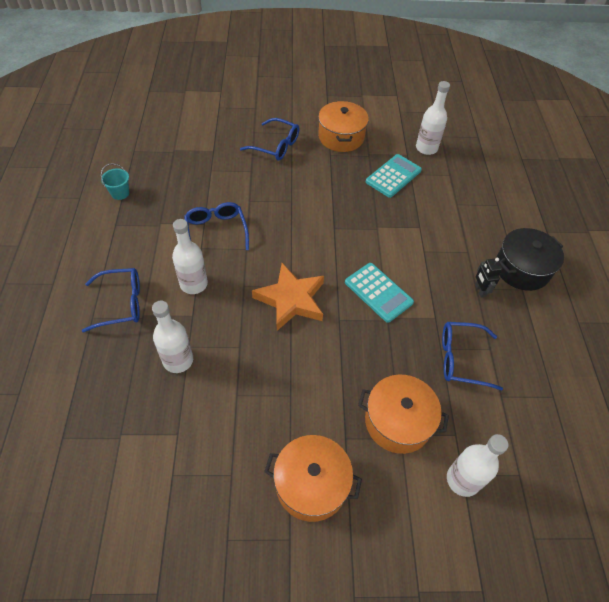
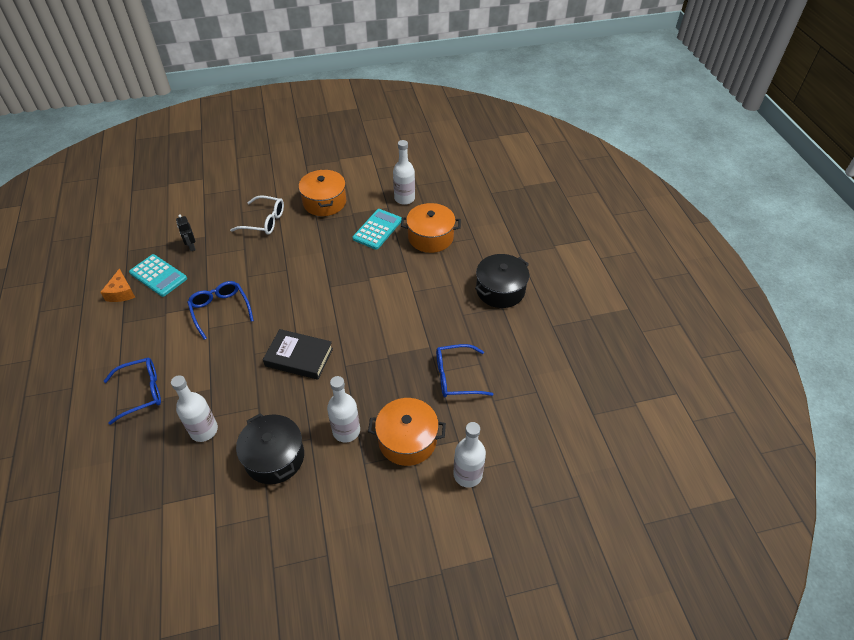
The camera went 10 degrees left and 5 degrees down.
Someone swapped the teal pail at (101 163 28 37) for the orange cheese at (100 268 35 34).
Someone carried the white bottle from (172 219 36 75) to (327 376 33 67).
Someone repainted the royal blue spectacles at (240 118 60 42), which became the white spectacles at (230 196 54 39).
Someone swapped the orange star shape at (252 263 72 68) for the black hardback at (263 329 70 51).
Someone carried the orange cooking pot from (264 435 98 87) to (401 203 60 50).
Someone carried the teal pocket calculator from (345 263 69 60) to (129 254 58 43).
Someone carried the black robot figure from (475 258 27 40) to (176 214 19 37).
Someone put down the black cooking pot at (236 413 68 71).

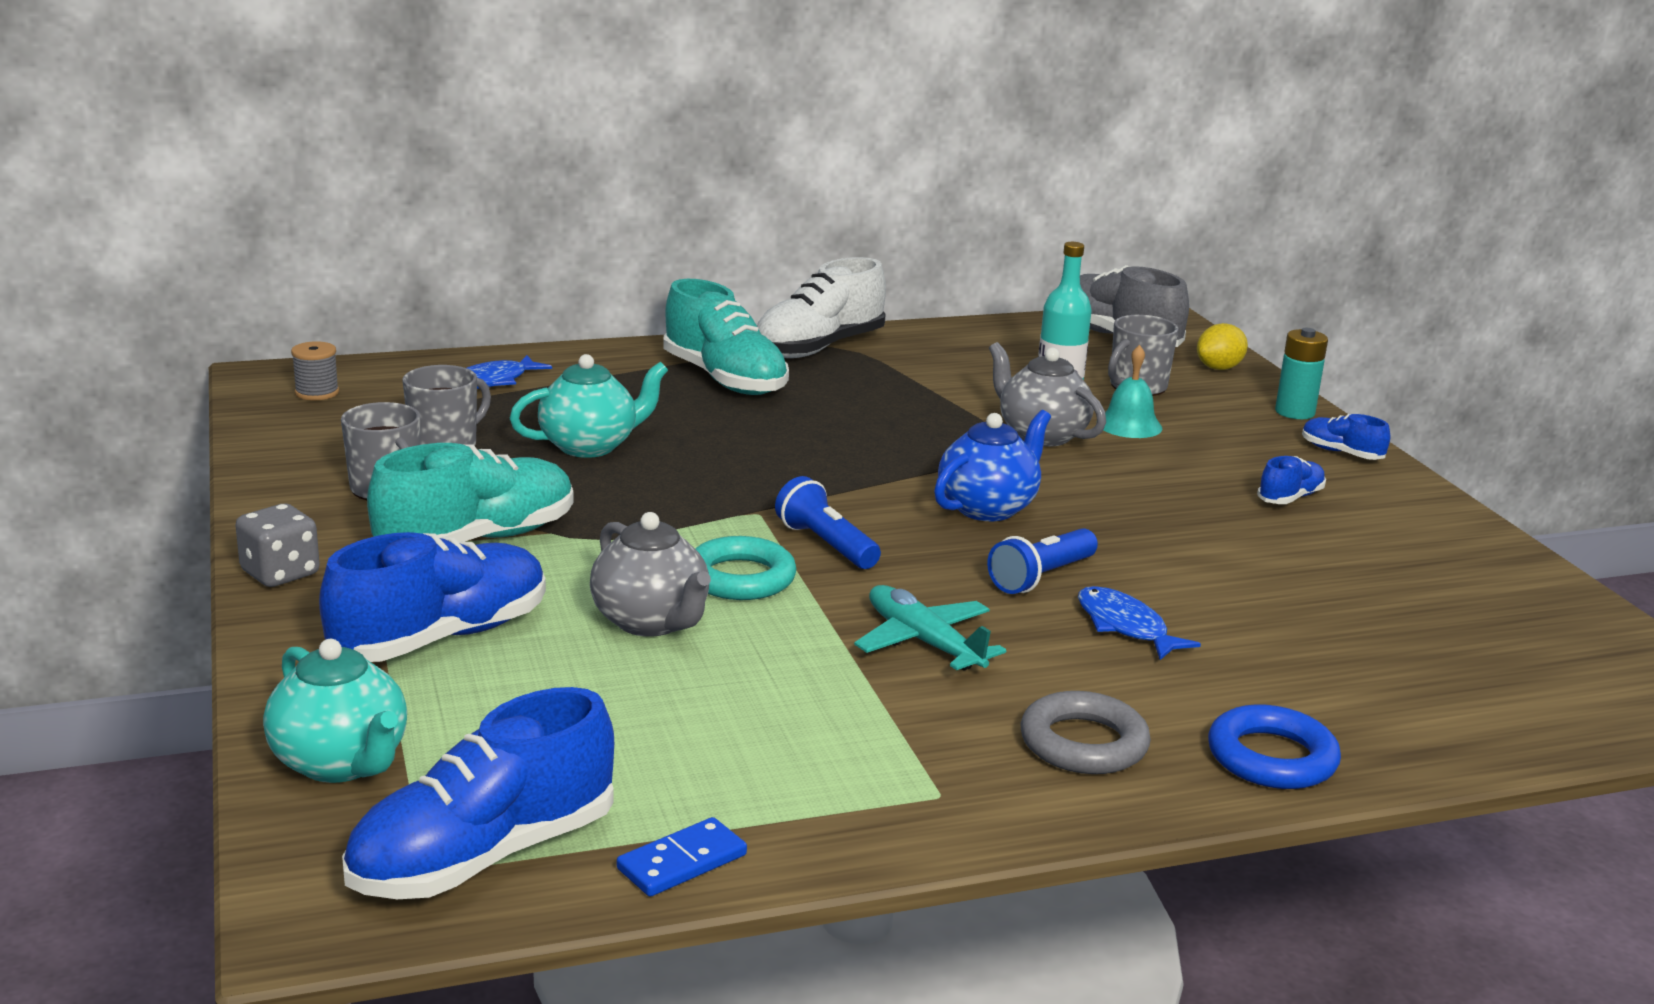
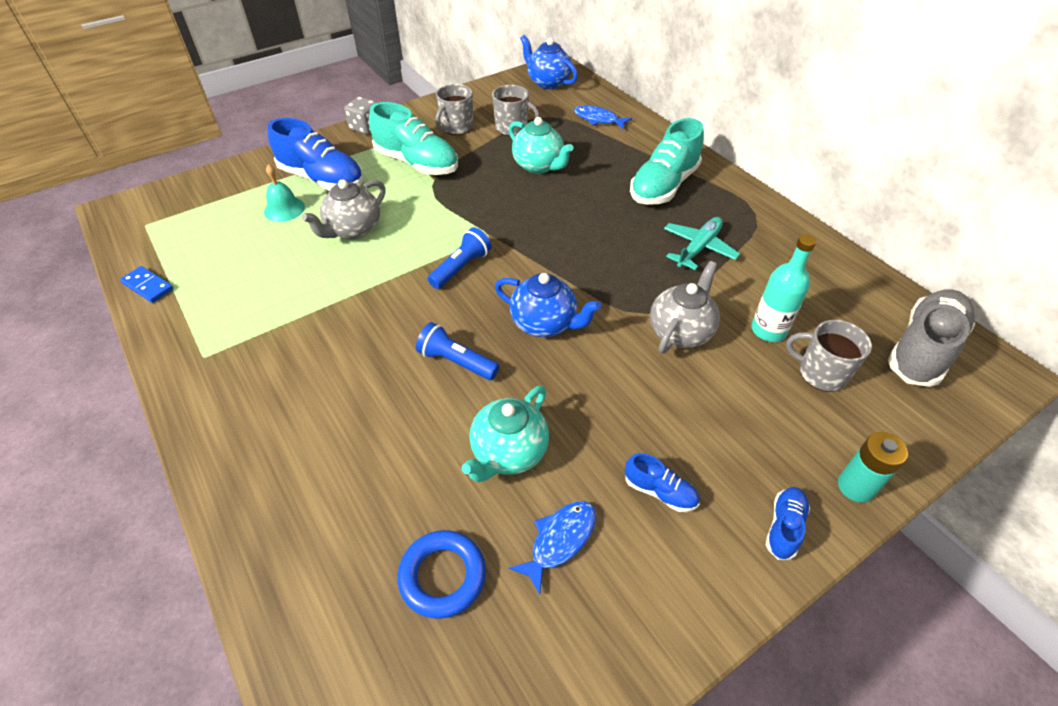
The camera went 75 degrees right and 25 degrees up.
Someone carried the teal tea pot from (263 639 144 144) to (462 386 87 96).
Someone swapped the ash-grey bobbin at (291 341 48 59) for the royal blue tea pot at (520 35 58 54).
Someone took away the royal blue lace-up shoe at (342 687 272 212).
Someone took away the teal ring at (695 536 102 64).
Someone took away the white lace-up shoe at (757 257 129 101).
Someone carried the teal aeroplane from (854 585 152 86) to (664 217 76 53).
Someone took away the ash-grey ring at (1020 691 131 83).
Someone carried the royal blue fish from (1078 586 123 74) to (509 501 87 93).
Someone carried the teal school bell from (1103 345 59 93) to (264 164 41 58).
Someone took away the yellow toy lemon at (1197 323 51 47).
Someone carried the royal blue ring from (1208 704 133 85) to (397 530 89 89).

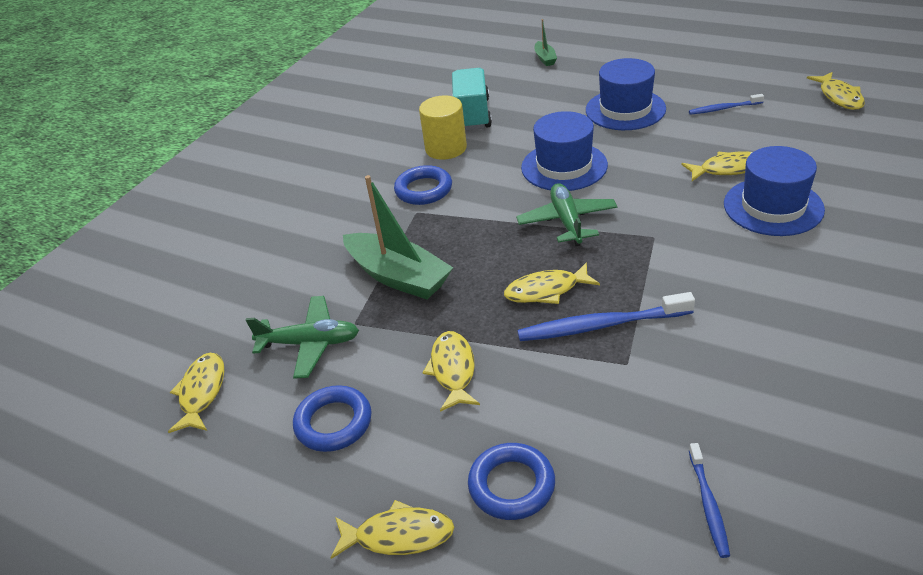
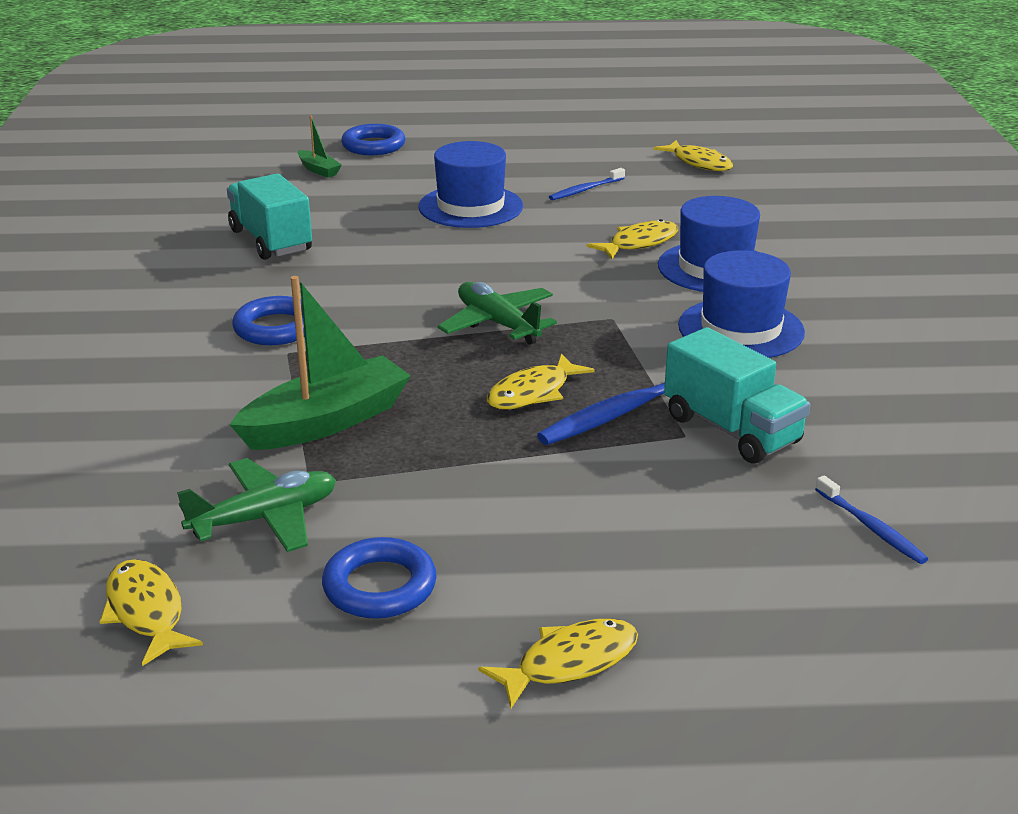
The camera went 35 degrees left and 10 degrees down.
Someone rotated the leaf-green toy boat at (343 175 110 124) by 45 degrees counterclockwise.
Someone took away the yellow cylinder at (419 95 48 65).
Someone took away the yellow fish at (423 331 57 81).
Someone carried the royal blue ring from (468 443 87 77) to (341 124 64 31).
Someone carried the royal blue top hat from (521 111 87 80) to (678 250 127 108).
Someone put down the teal lorry at (664 327 146 137).

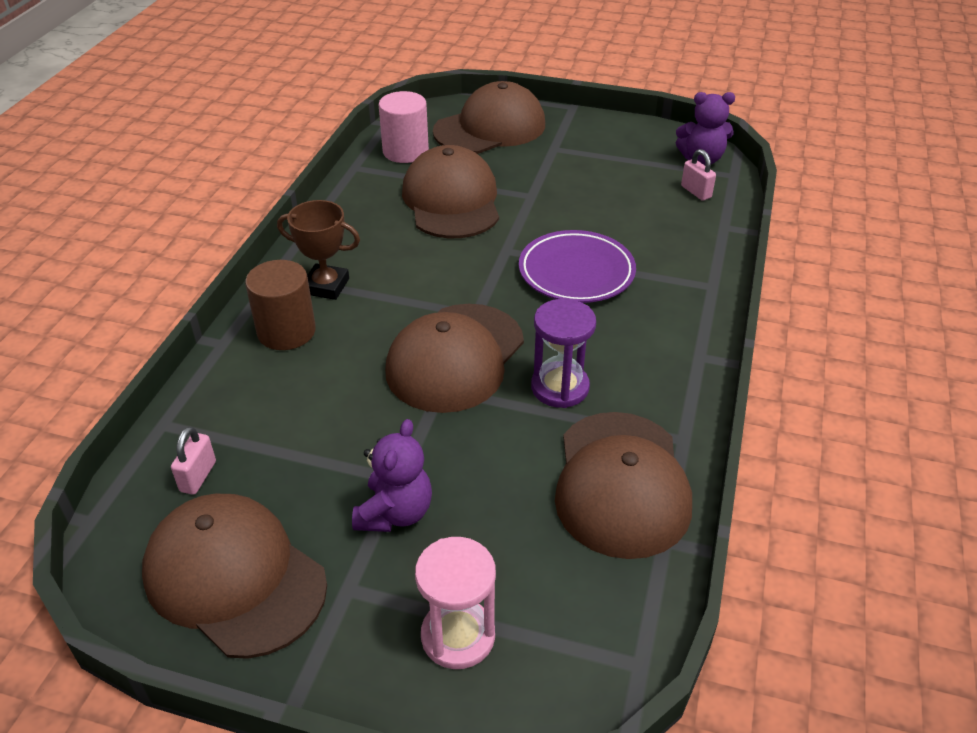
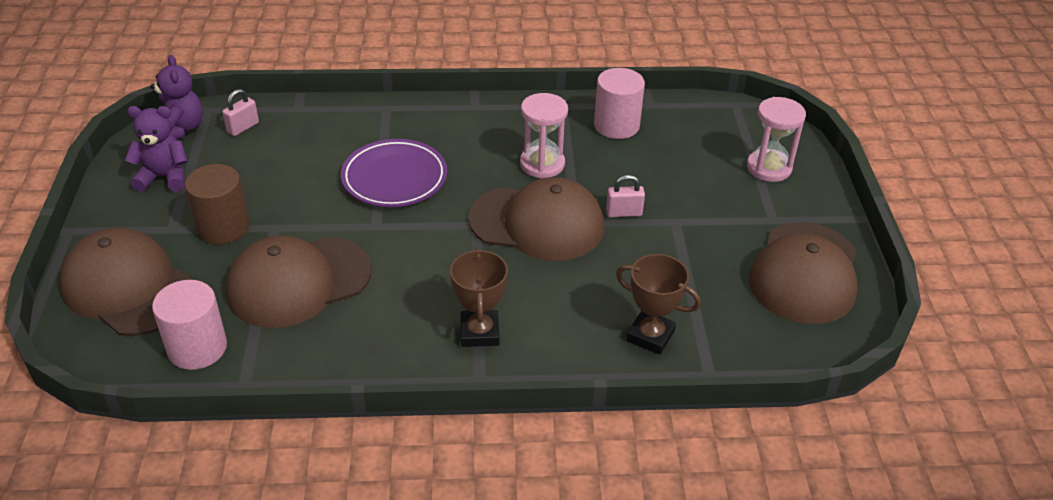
The camera went 110 degrees left and 0 degrees up.
Someone carried the pink padlock from (171 427 45 68) to (606 175 39 42).
Someone carried the russet cylinder from (245 260 71 90) to (185 164 65 80).
Someone carried the violet stuffed bear from (352 419 80 113) to (124 106 64 86).
Someone repainted the violet sandglass at (531 299 65 109), which became the pink sandglass at (520 93 48 85).
Someone swapped the russet peaked cap at (555 412 137 147) for the pink cylinder at (594 68 51 71).
Someone put down the russet award cup at (616 254 85 101).

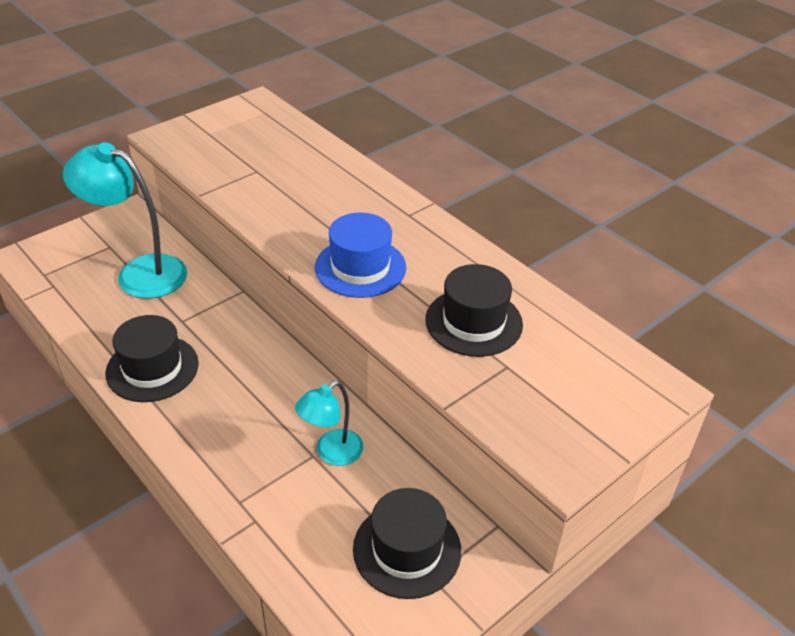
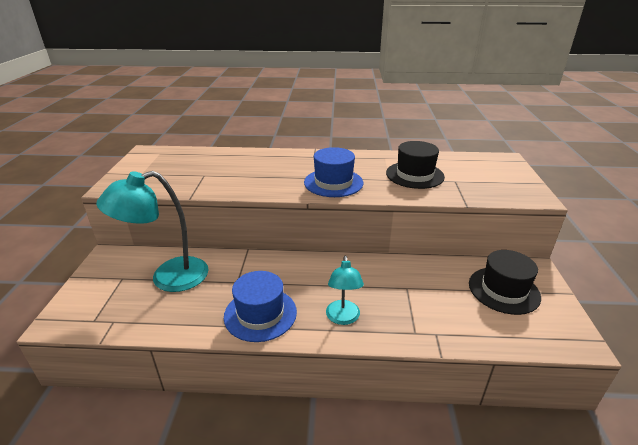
The camera went 45 degrees left and 10 degrees down.
Someone repainted the black top hat at (105 315 94 87), which became the royal blue top hat at (224 271 73 71).
Someone carried the teal lamp from (295 381 68 85) to (326 256 38 69).

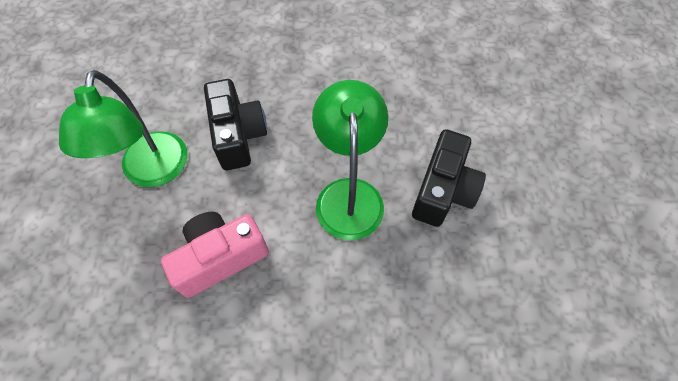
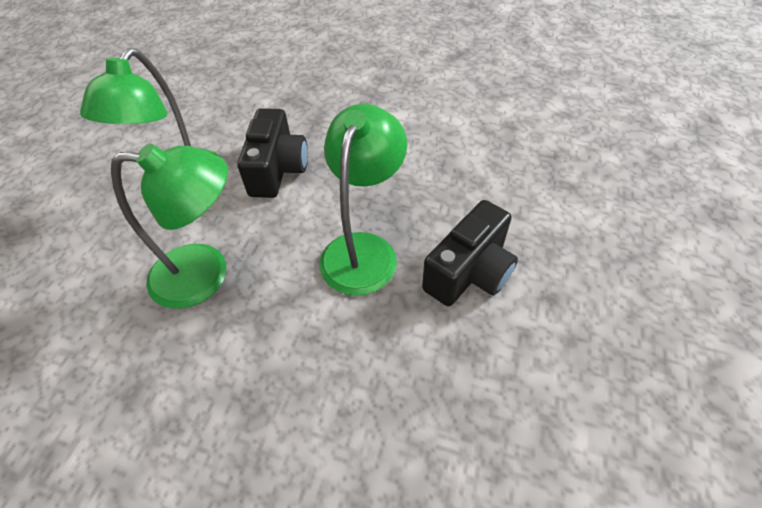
The camera went 20 degrees right and 10 degrees down.
Someone swapped the pink camera at (161 212 108 86) for the leaf-green lamp at (111 144 117 165).

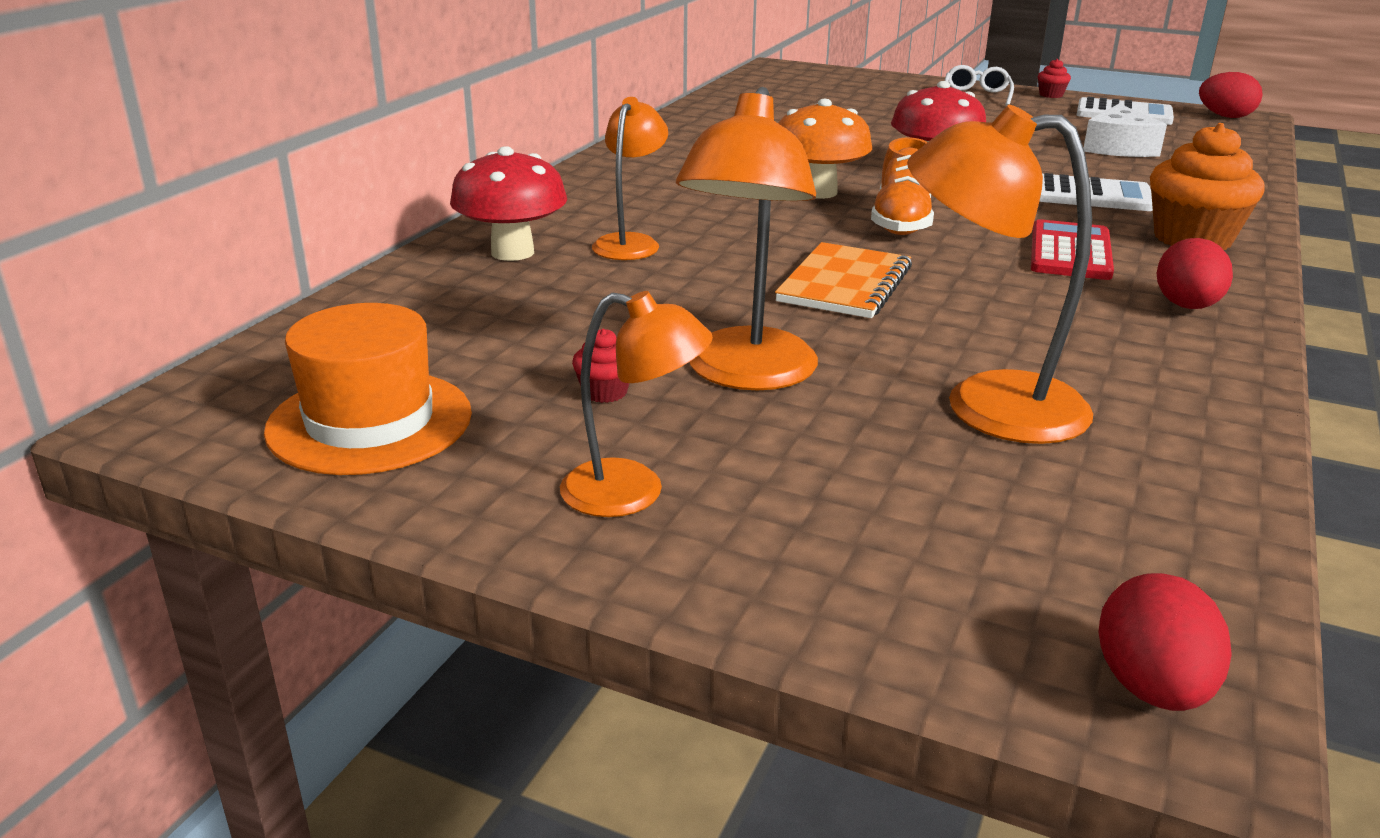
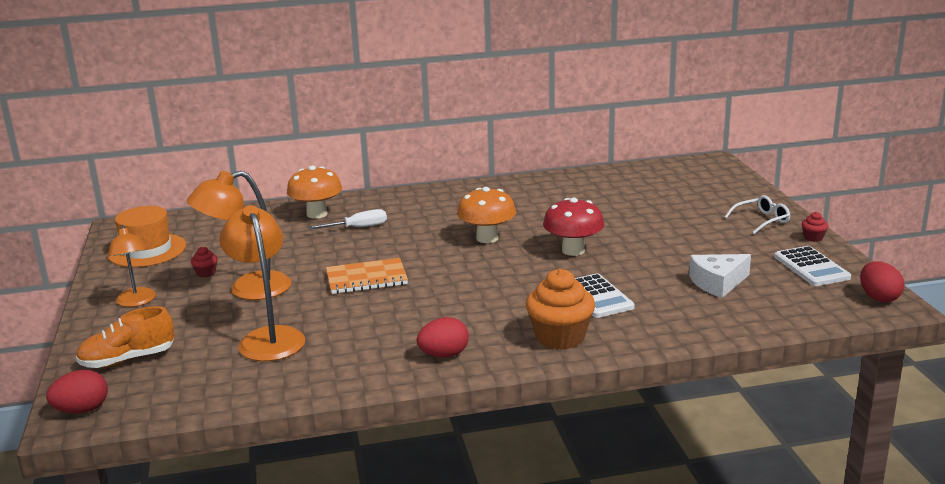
The camera went 55 degrees right and 5 degrees down.
Someone repainted the crimson toadstool at (450 146 117 115), which became the orange toadstool at (287 166 55 53).
Someone swapped the orange lamp at (592 97 76 163) for the white flat screwdriver at (307 209 80 21).
Someone carried the orange lace-up shoe from (871 138 63 97) to (76 306 98 62).
Someone took away the crimson pocket calculator at (1031 219 83 61).

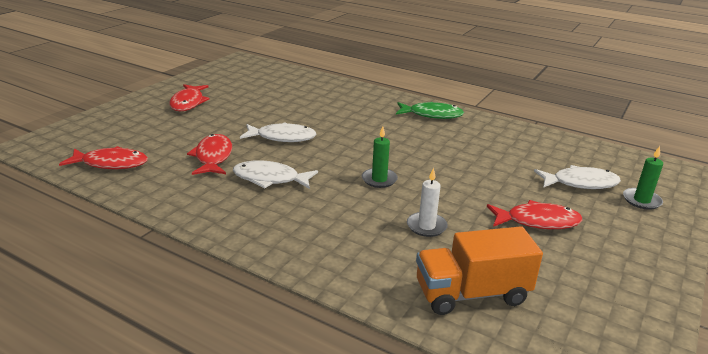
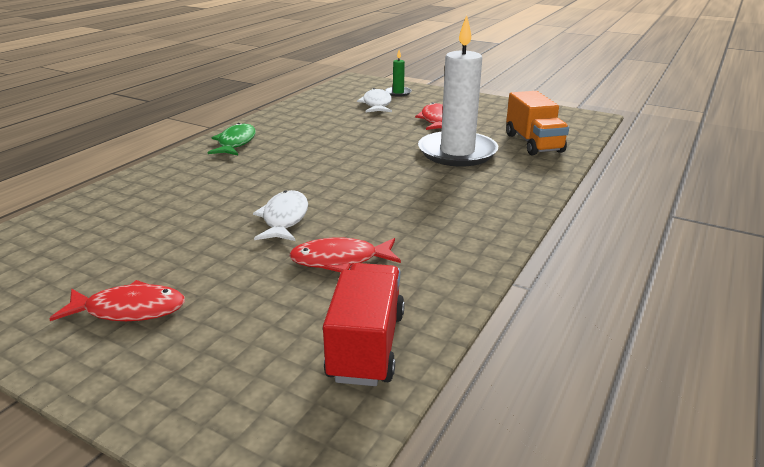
The camera went 90 degrees left and 0 degrees up.
Someone swapped the crimson fish at (59 146 89 23) for the crimson lorry at (323 263 82 123).
Someone took away the white fish at (233 160 85 29).
Someone took away the leaf-green pillar candle at (362 126 36 62).
Someone scaled the white pillar candle at (407 167 41 70) by 2.36.

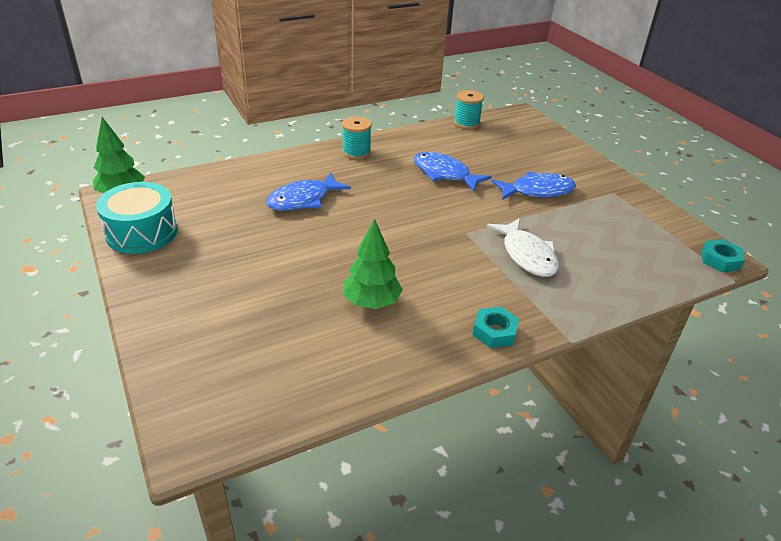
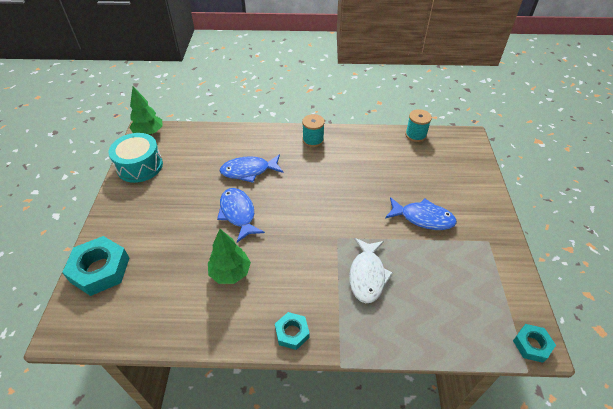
The camera went 30 degrees right and 10 degrees up.
Someone carried the royal blue fish from (414 152 78 40) to (217 188 48 54).
Someone put down the teal nut at (62 236 67 60).

